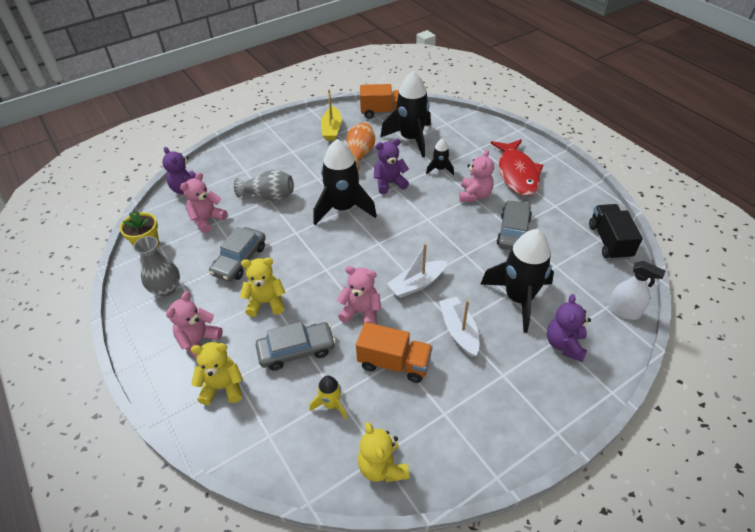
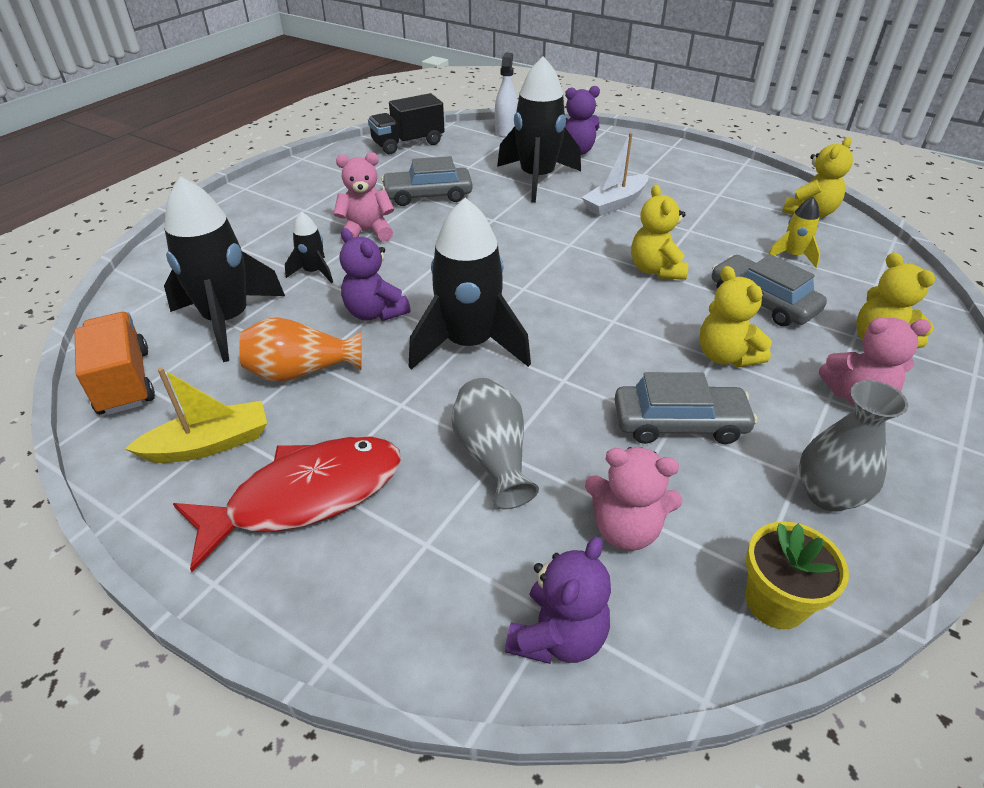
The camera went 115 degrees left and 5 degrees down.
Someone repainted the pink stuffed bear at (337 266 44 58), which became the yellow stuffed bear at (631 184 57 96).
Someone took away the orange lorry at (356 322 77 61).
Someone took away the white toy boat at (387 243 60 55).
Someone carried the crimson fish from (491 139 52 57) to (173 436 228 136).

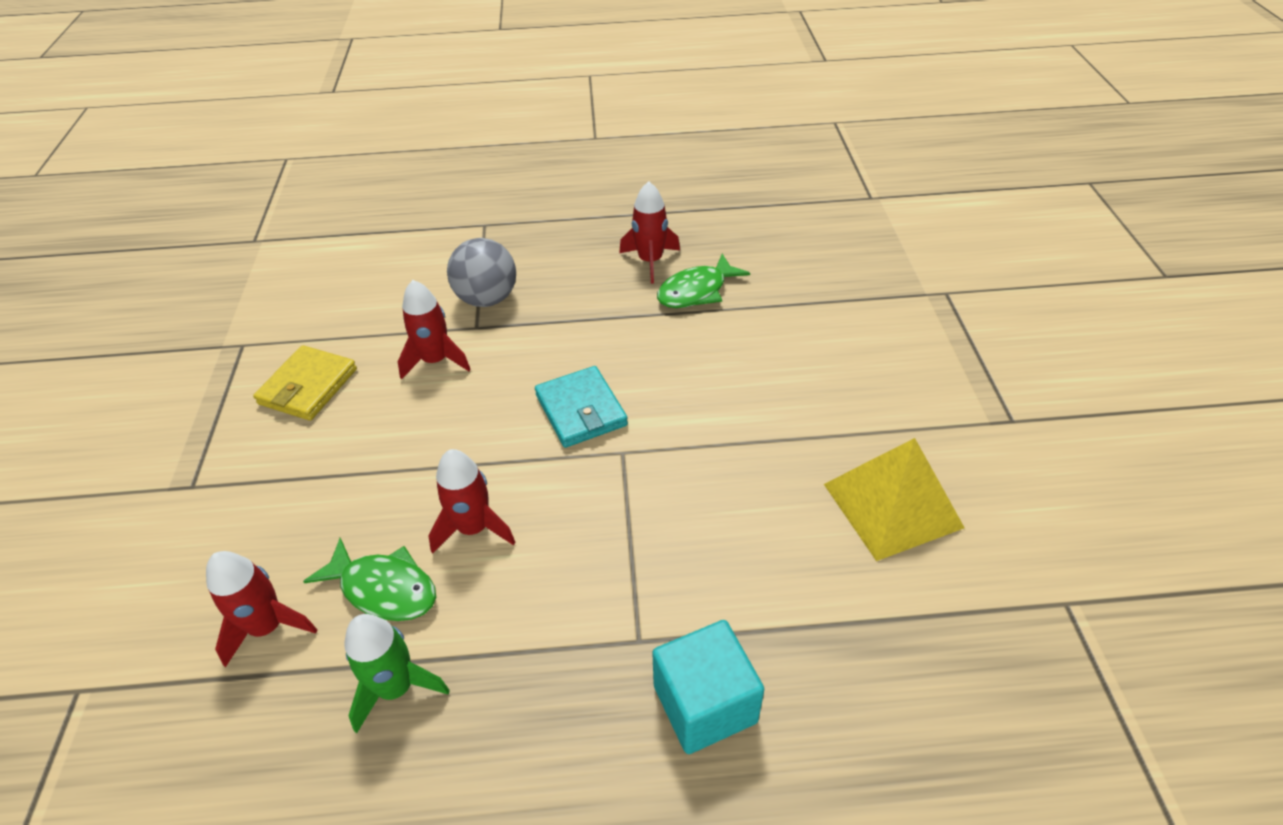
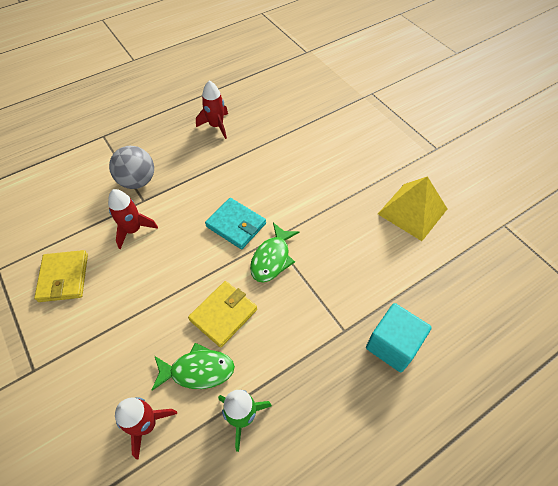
The camera went 30 degrees left and 10 degrees up.
Someone swapped the crimson rocket at (428 449 87 105) for the yellow wallet at (188 281 69 67).
Someone carried the leaf-green fish from (657 254 93 54) to (250 223 49 60).

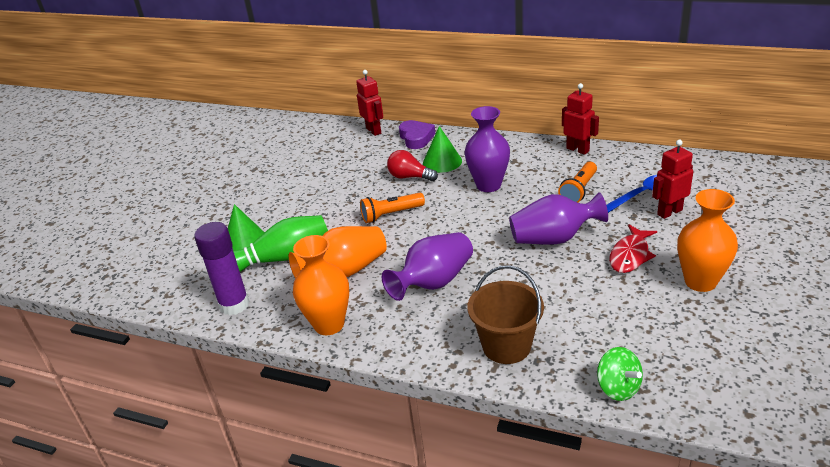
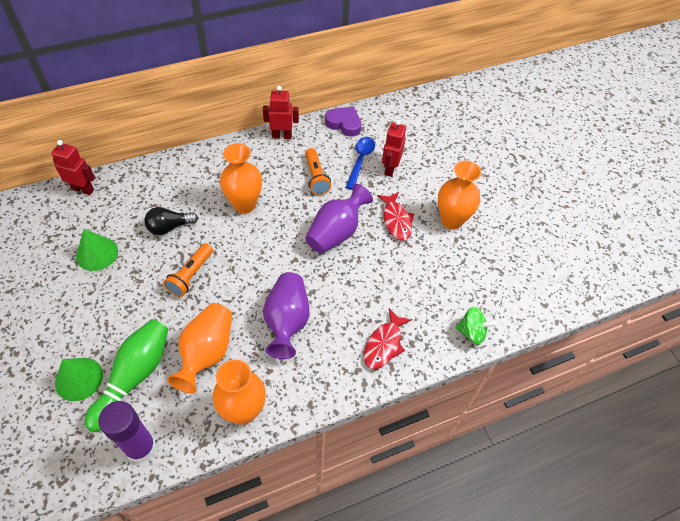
The camera went 50 degrees left and 20 degrees up.
Someone repainted the crimson light bulb at (387 150 51 31), which became the black light bulb at (144 207 54 28).
Someone carried the violet heart shape from (399 120 36 29) to (325 107 36 30).
Someone carried the leaf-green solid cone from (423 126 39 47) to (76 229 42 42).
Someone repainted the violet vase at (465 106 45 86), which became the orange vase at (220 143 42 70).
Someone swapped the russet pail at (468 265 76 99) for the crimson fish at (364 308 48 61).

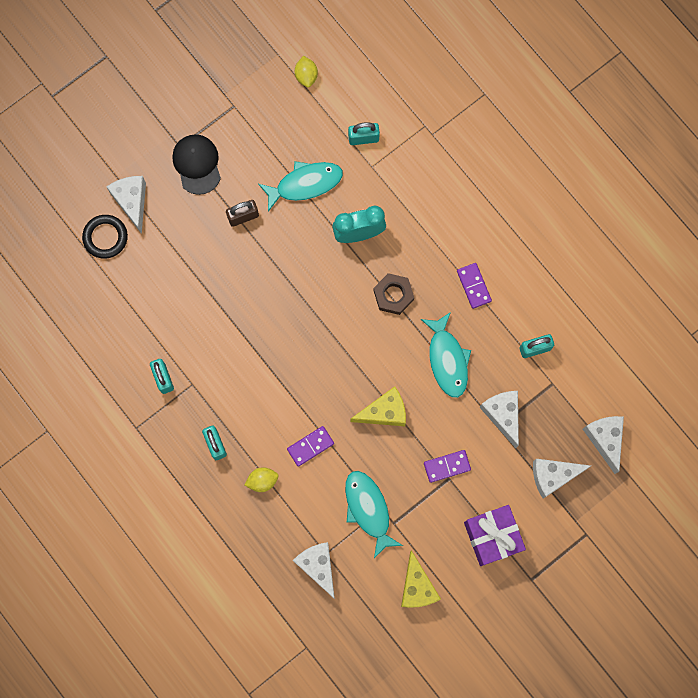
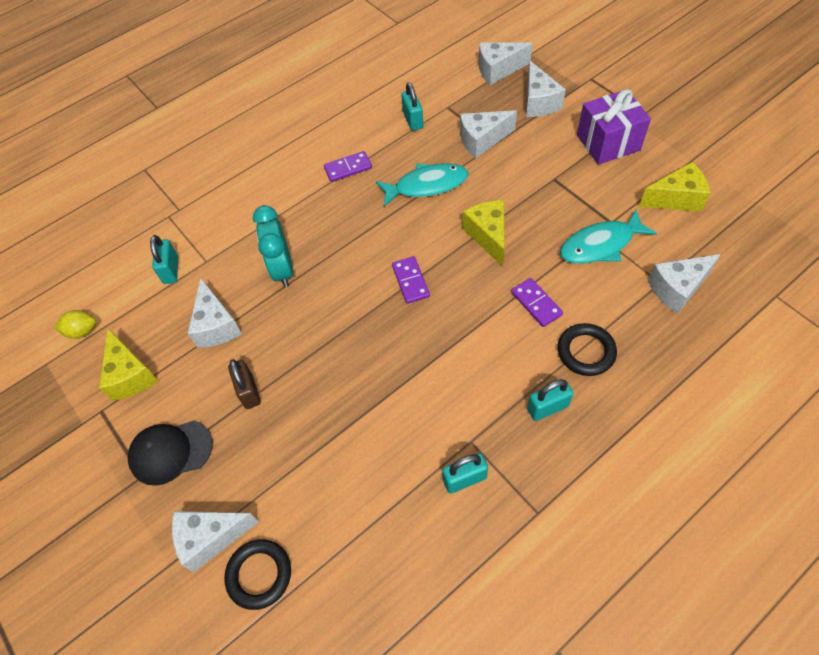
The camera went 85 degrees left and 20 degrees down.
Someone swapped the yellow toy lemon at (245 467 33 25) for the black ring at (558 323 59 53).
Someone swapped the teal fish at (258 161 85 51) for the white cheese at (187 278 55 70).
Someone took away the russet nut at (373 273 41 42).
Someone carried the violet domino tile from (424 450 47 33) to (392 256 38 48).
Someone put down the yellow cheese at (99 329 59 72).

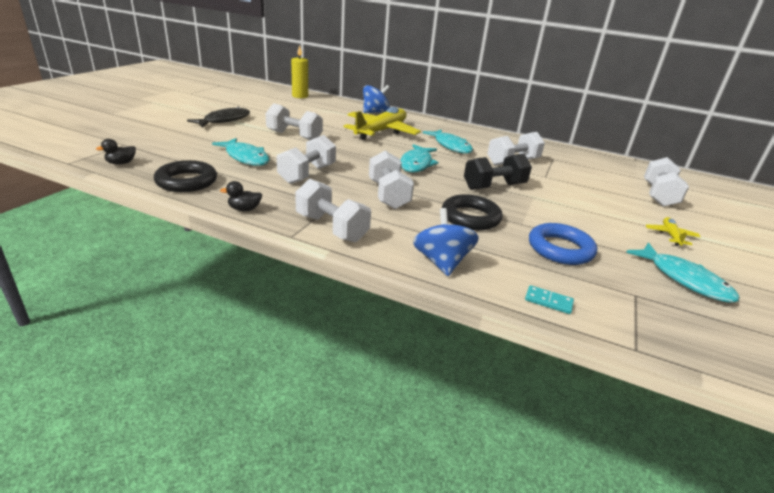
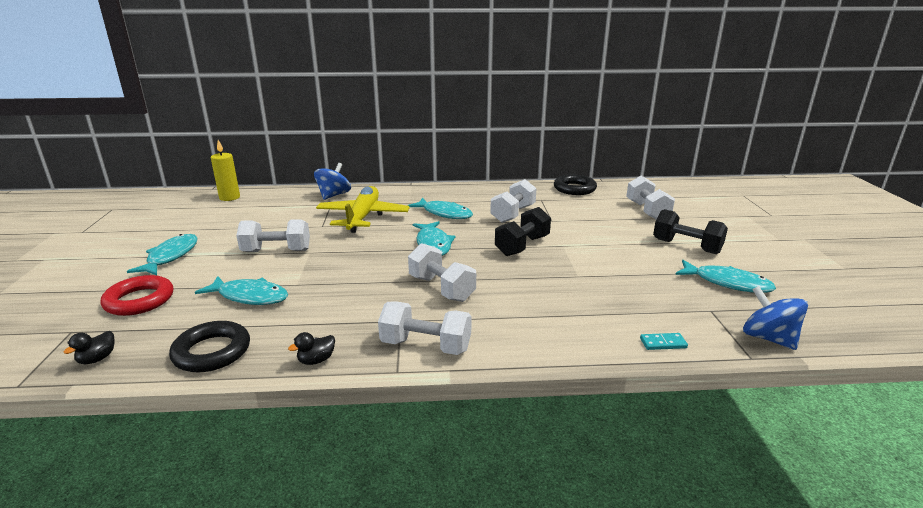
The camera went 25 degrees left and 5 degrees down.
Someone repainted the black fish at (187 107 63 21), which became the teal fish at (127 234 71 41).
Someone took away the white free weight at (277 135 59 49).
Someone carried the royal blue whirligig from (413 208 66 68) to (743 286 65 64).
Someone carried the black ring from (442 194 61 36) to (554 174 43 21).
Someone took away the royal blue ring at (529 223 68 42).
Someone swapped the yellow aeroplane at (646 217 55 29) for the black free weight at (653 209 75 45).
Someone put down the crimson ring at (101 275 72 41).

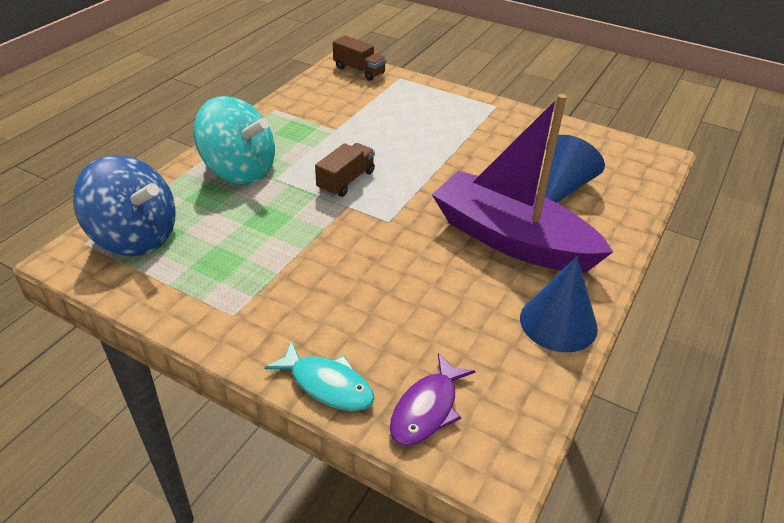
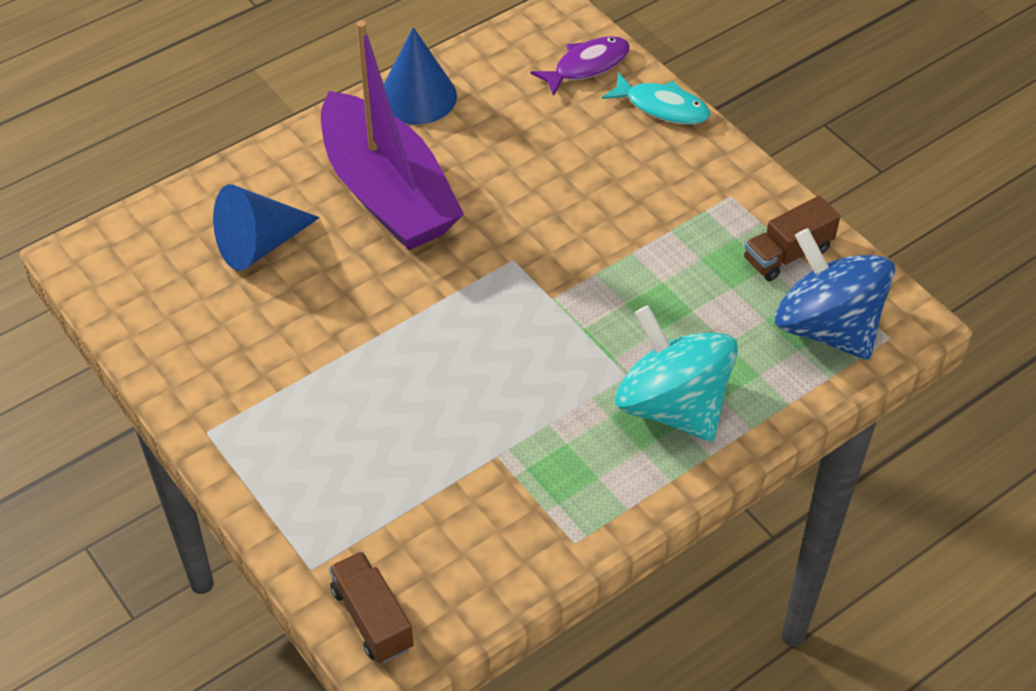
The camera went 155 degrees left and 10 degrees up.
Someone rotated the teal fish at (264 340 110 71) by 150 degrees clockwise.
Someone carried the russet lorry from (315 143 60 54) to (744 196 96 85).

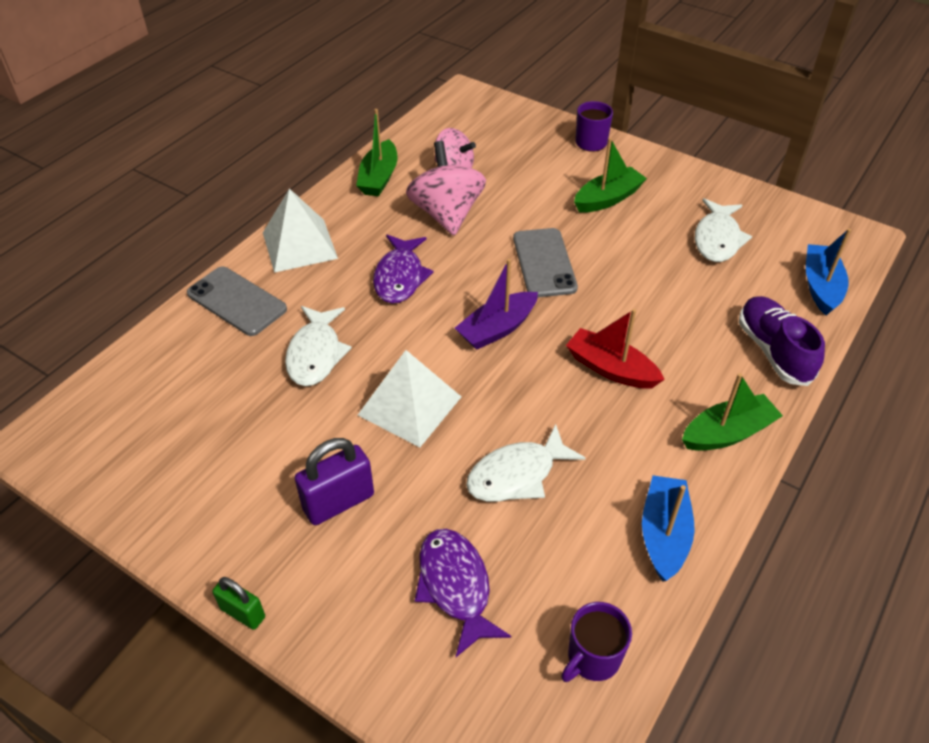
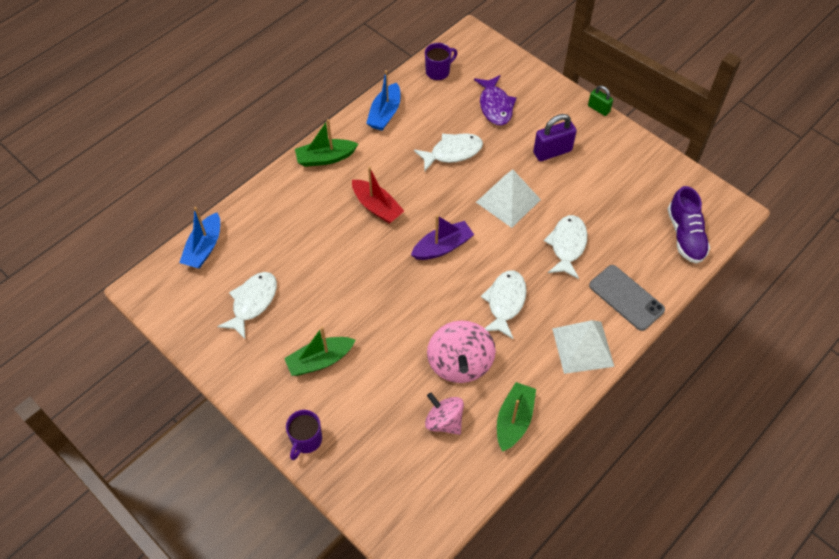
The camera went 170 degrees left and 10 degrees up.
Someone repainted the violet fish at (373 235 61 69), which became the white fish at (480 271 47 68).
Someone took away the ash-grey phone at (513 228 65 69).
Someone carried the violet lace-up shoe from (739 296 86 90) to (667 186 43 78).

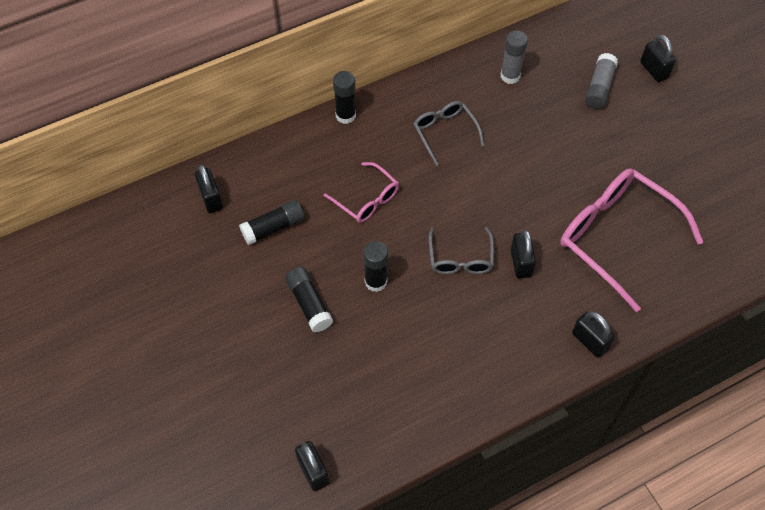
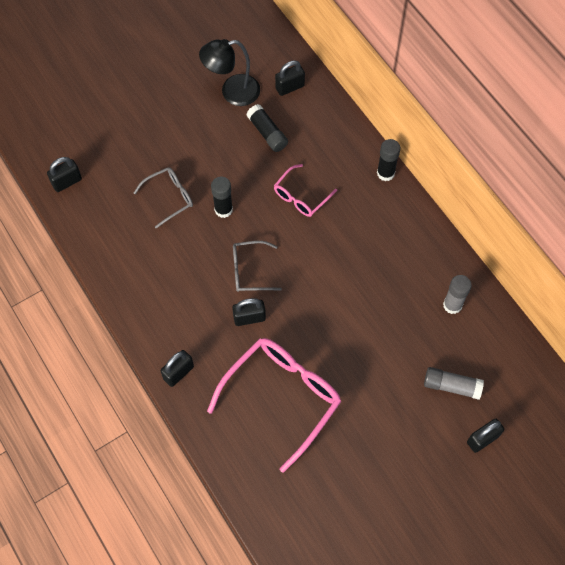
The camera went 85 degrees right and 5 degrees up.
Someone took away the black glue at (285 267 48 65).
Someone carried the ash-grey spectacles from (414 101 70 65) to (134 167 59 61).
Someone put down the black lamp at (199 39 61 67).

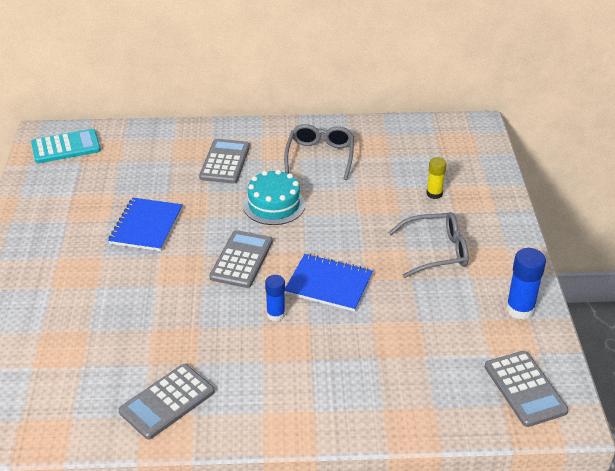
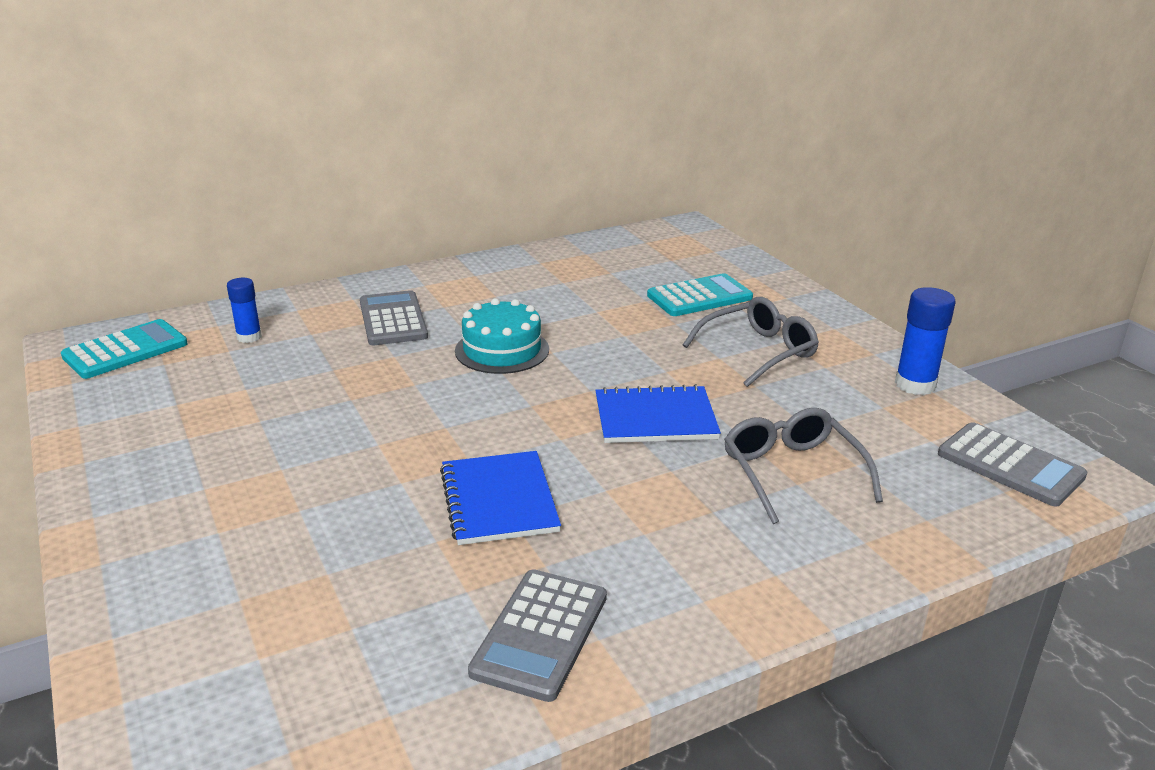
The camera went 25 degrees left and 10 degrees down.
Someone carried the royal blue exercise book from (108 198 74 53) to (440 451 121 94).
Someone took away the ash-grey pocket calculator at (209 230 64 58).
Someone carried the royal blue glue from (265 275 20 46) to (227 278 35 65).
Someone carried the ash-grey spectacles from (284 124 70 56) to (724 408 159 116).
Someone swapped the yellow glue at (426 157 21 42) for the teal pocket calculator at (647 273 106 43).

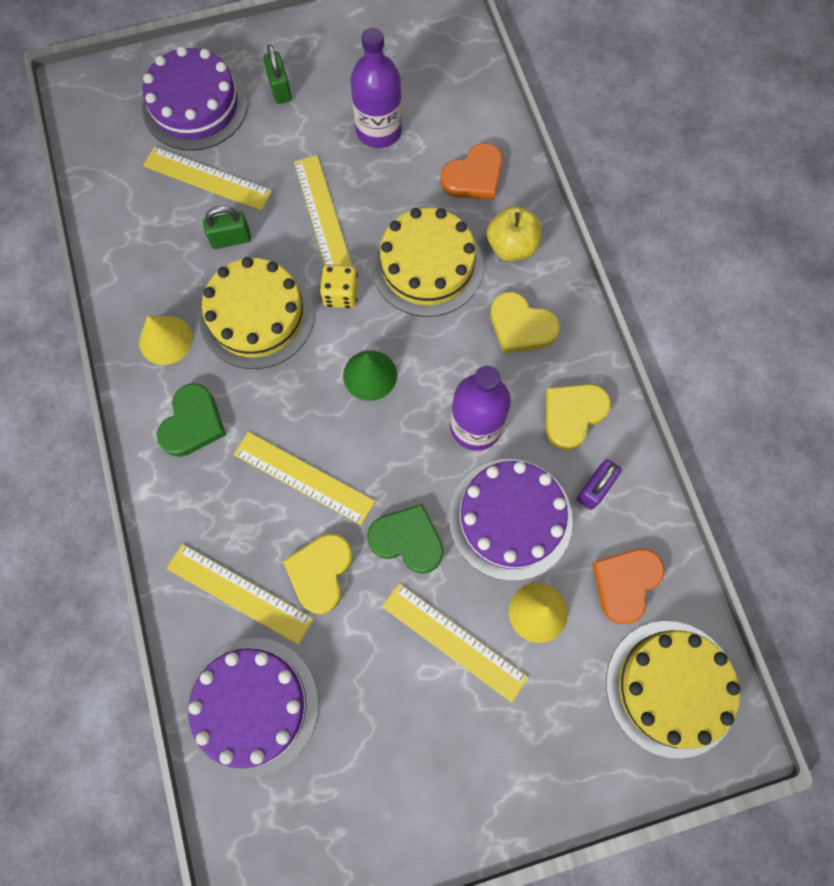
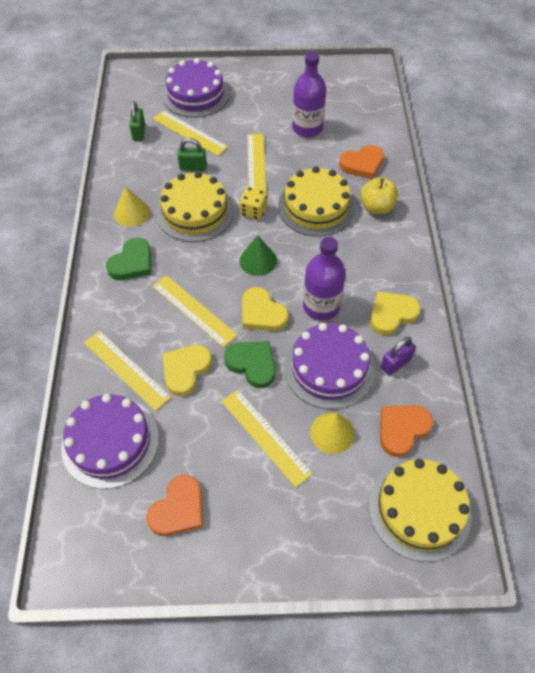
The camera went 15 degrees right and 15 degrees down.
Someone carried the leaf-green padlock from (263 44 29 60) to (129 101 16 40).
Someone carried the yellow heart shape from (490 292 70 62) to (242 287 46 44).
Someone put down the orange heart shape at (147 475 56 61).

